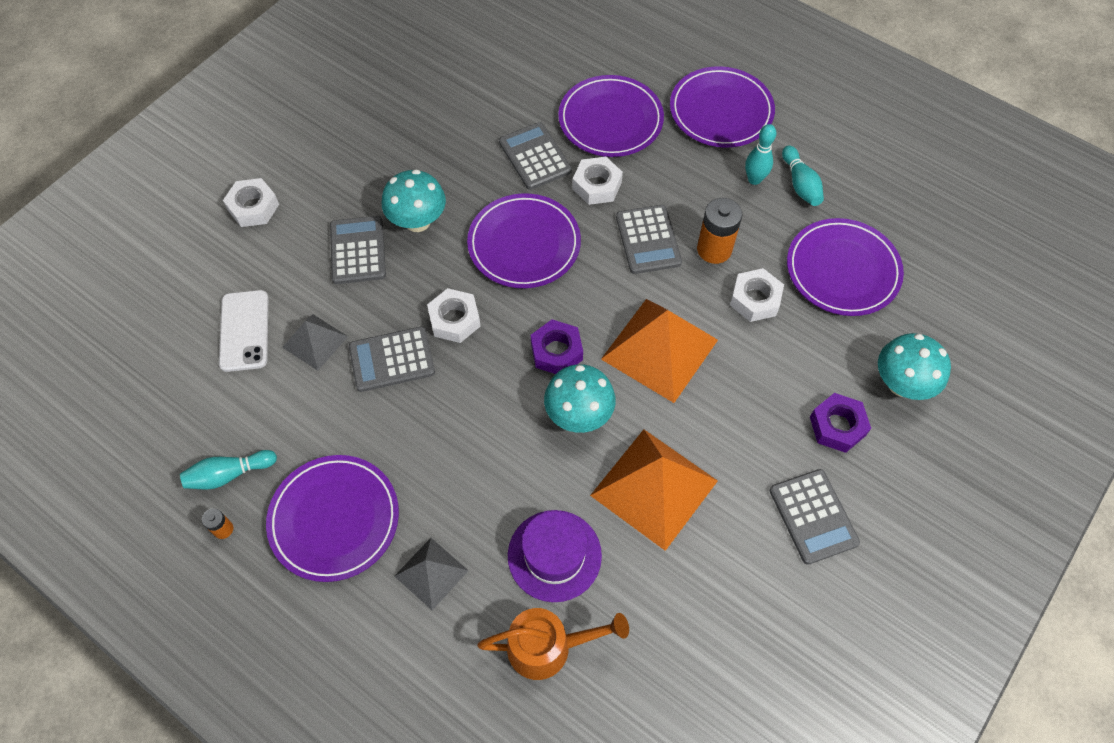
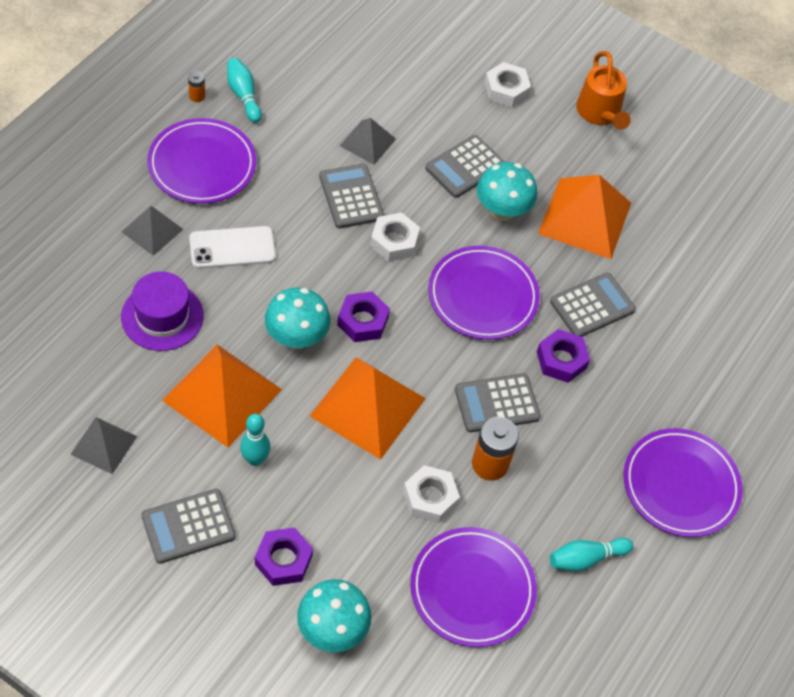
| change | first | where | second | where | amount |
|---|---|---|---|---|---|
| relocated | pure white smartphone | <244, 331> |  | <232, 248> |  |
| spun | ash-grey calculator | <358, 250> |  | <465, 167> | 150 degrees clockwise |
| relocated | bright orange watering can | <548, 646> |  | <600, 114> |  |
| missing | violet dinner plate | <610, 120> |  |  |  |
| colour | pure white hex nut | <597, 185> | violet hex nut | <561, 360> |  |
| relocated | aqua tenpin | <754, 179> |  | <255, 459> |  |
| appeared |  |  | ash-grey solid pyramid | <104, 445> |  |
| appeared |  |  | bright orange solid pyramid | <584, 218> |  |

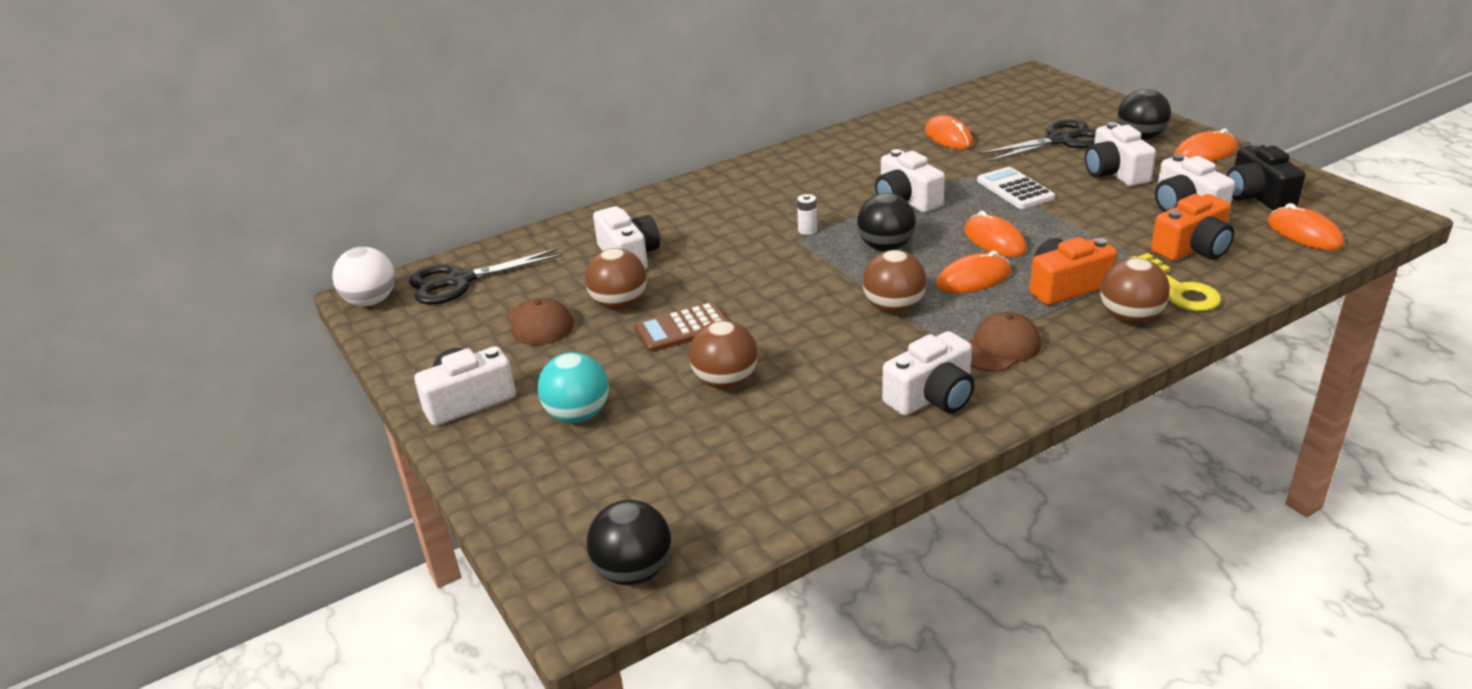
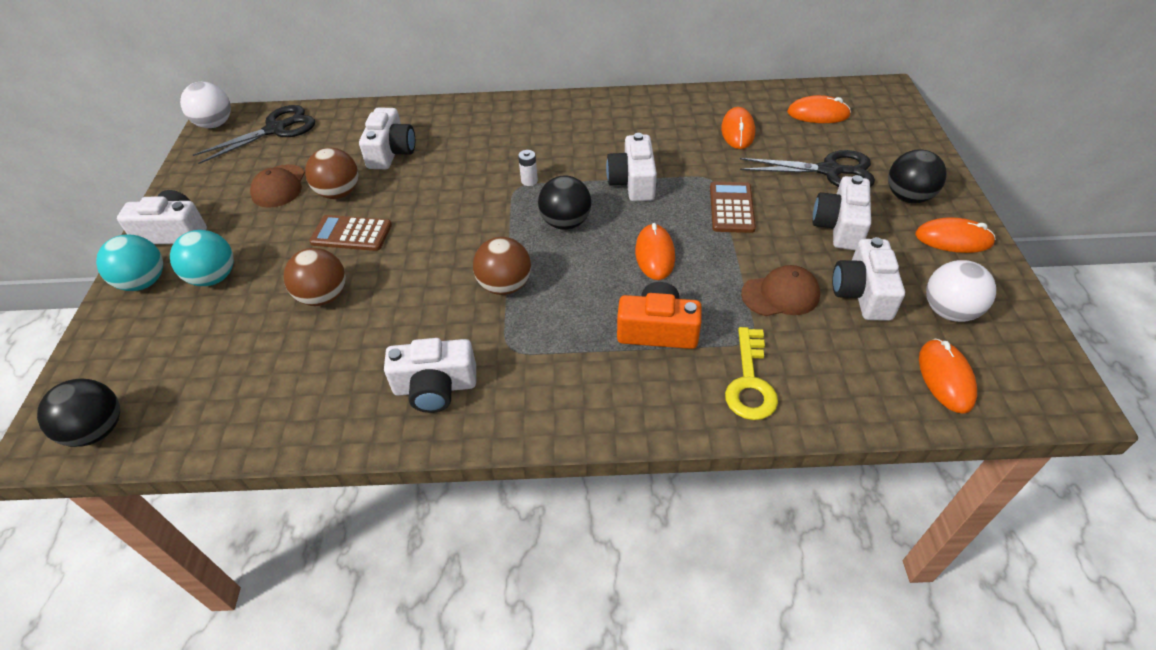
| change | first | where | second | where | amount |
|---|---|---|---|---|---|
| spun | ebony scissors | <460, 281> |  | <276, 129> | 135 degrees clockwise |
| relocated | bright orange computer mouse | <973, 279> |  | <818, 114> |  |
| relocated | russet baseball cap | <1000, 347> |  | <780, 294> |  |
| colour | pure white calculator | <1015, 189> | russet calculator | <731, 208> |  |
| missing | russet sphere | <1130, 318> |  |  |  |
| missing | bright orange photo camera | <1192, 248> |  |  |  |
| exchanged | ebony photo camera | <1257, 196> | pure white sphere | <949, 311> |  |
| appeared |  |  | aqua sphere | <144, 282> |  |

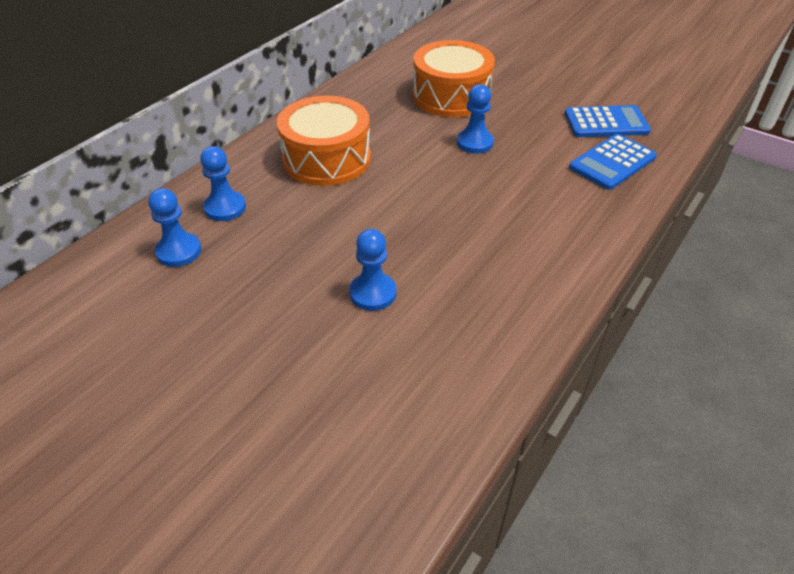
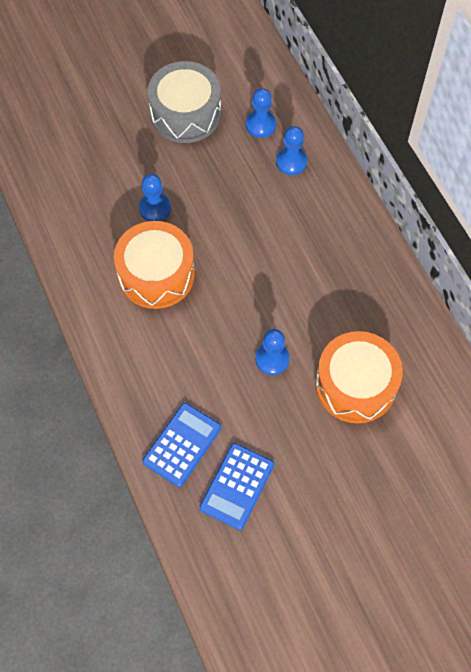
| change | first | where | second | where | amount |
|---|---|---|---|---|---|
| relocated | bright orange snare drum | <326, 159> |  | <156, 274> |  |
| spun | blue calculator | <612, 162> |  | <182, 444> | 45 degrees clockwise |
| appeared |  |  | ash-grey snare drum | <185, 113> |  |

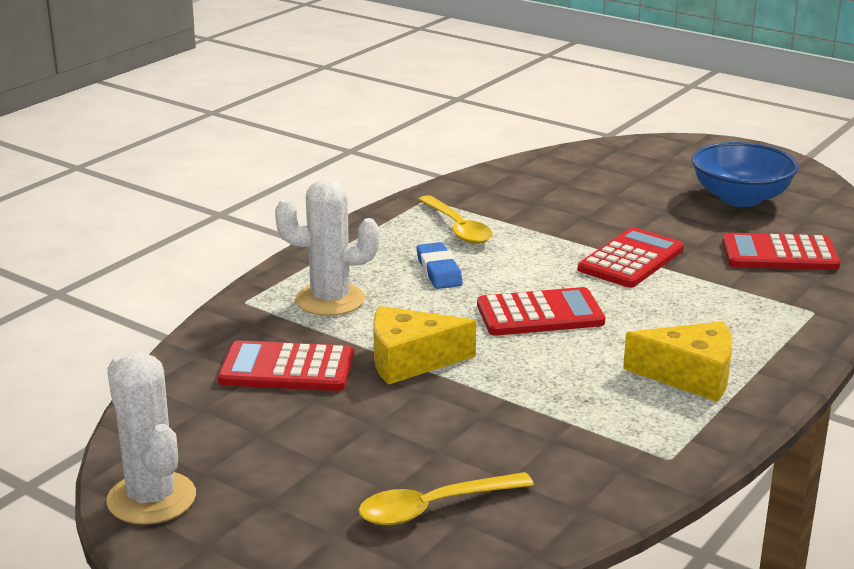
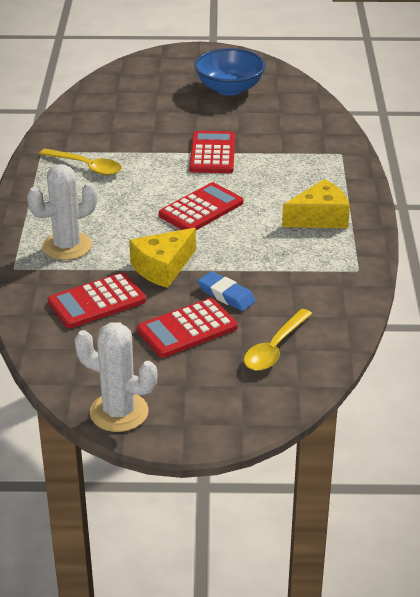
| change | first | where | second | where | amount |
|---|---|---|---|---|---|
| relocated | blue pencil eraser | <439, 271> |  | <226, 295> |  |
| relocated | crimson calculator | <779, 254> |  | <187, 329> |  |

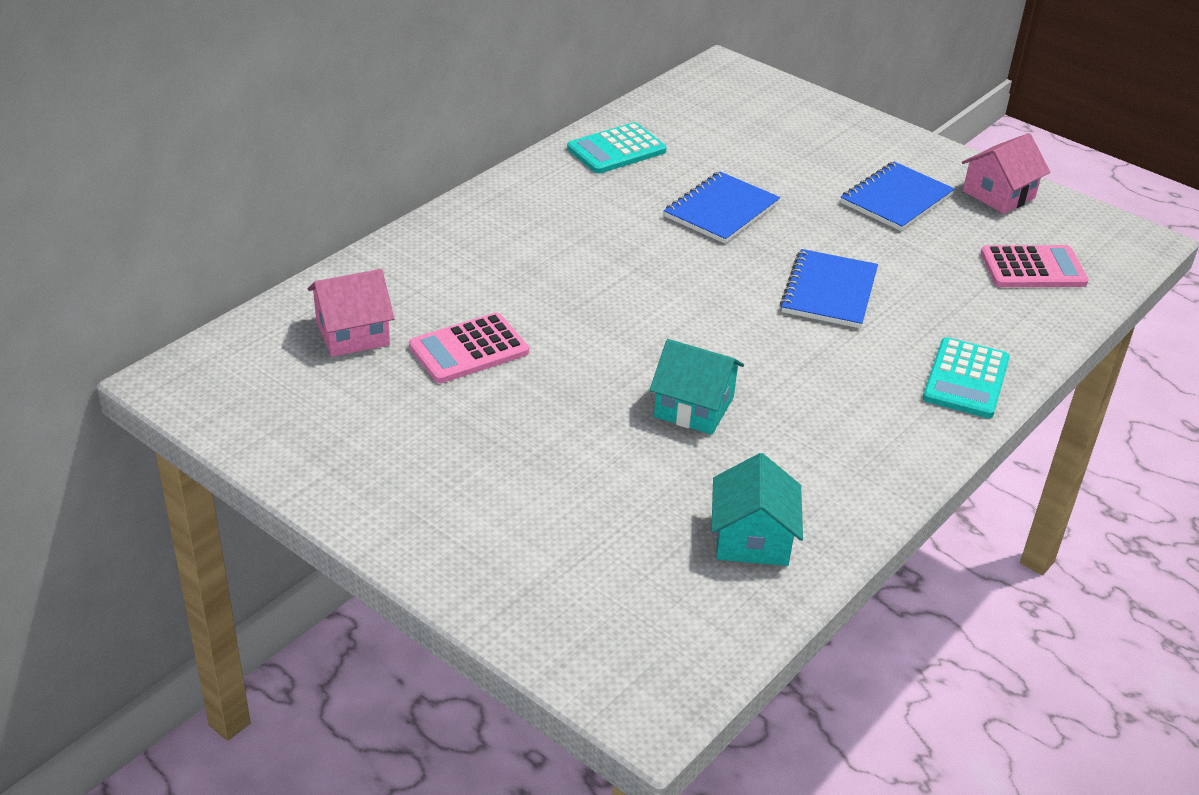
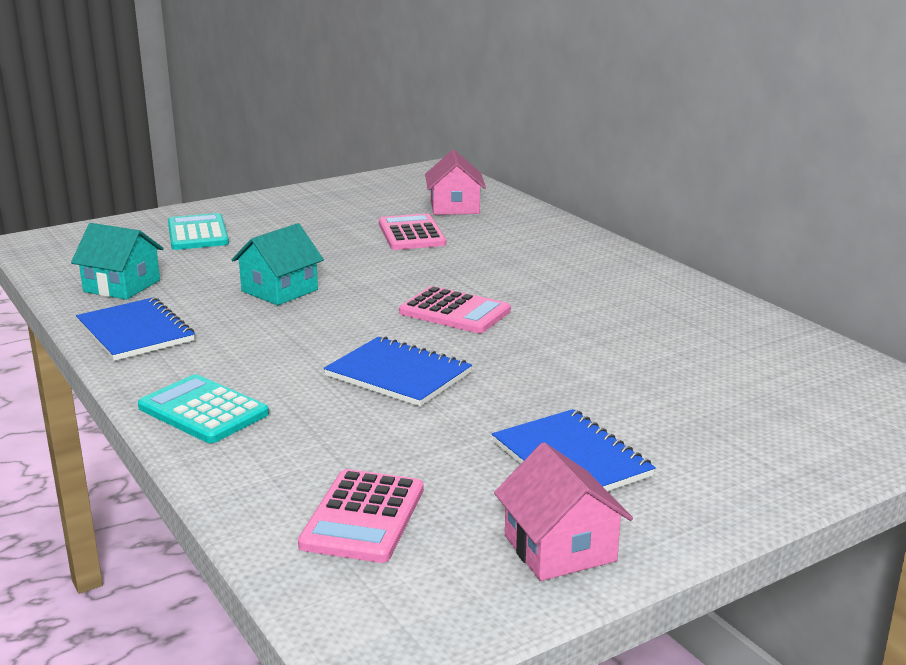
| change | first | where | second | where | amount |
|---|---|---|---|---|---|
| relocated | aqua calculator | <616, 150> |  | <197, 233> |  |
| relocated | blue notebook | <721, 210> |  | <135, 332> |  |
| appeared |  |  | rosy calculator | <454, 312> |  |

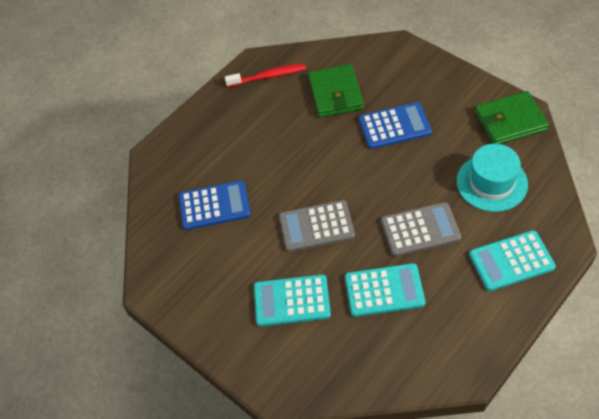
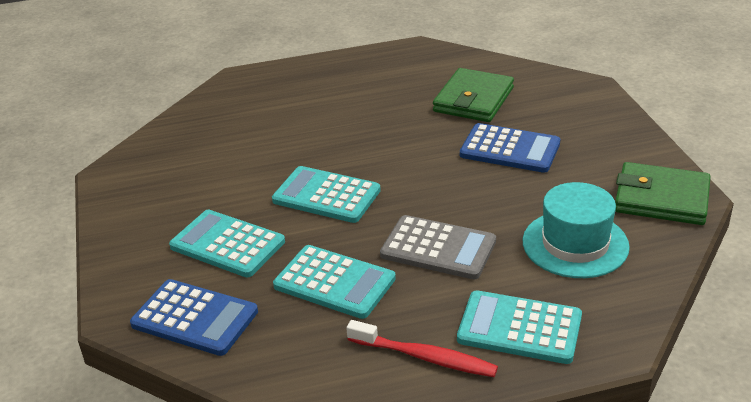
| change | first | where | second | where | amount |
|---|---|---|---|---|---|
| relocated | blue calculator | <214, 205> |  | <195, 318> |  |
| relocated | crimson tooth brush | <268, 76> |  | <425, 357> |  |
| colour | ash-grey calculator | <316, 226> | aqua calculator | <326, 196> |  |

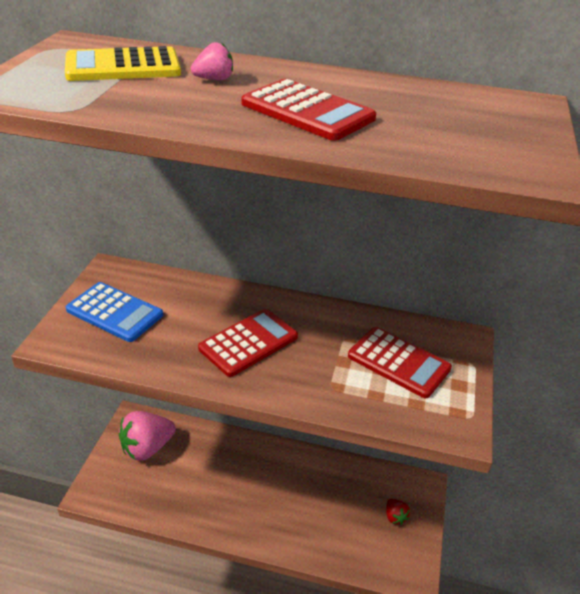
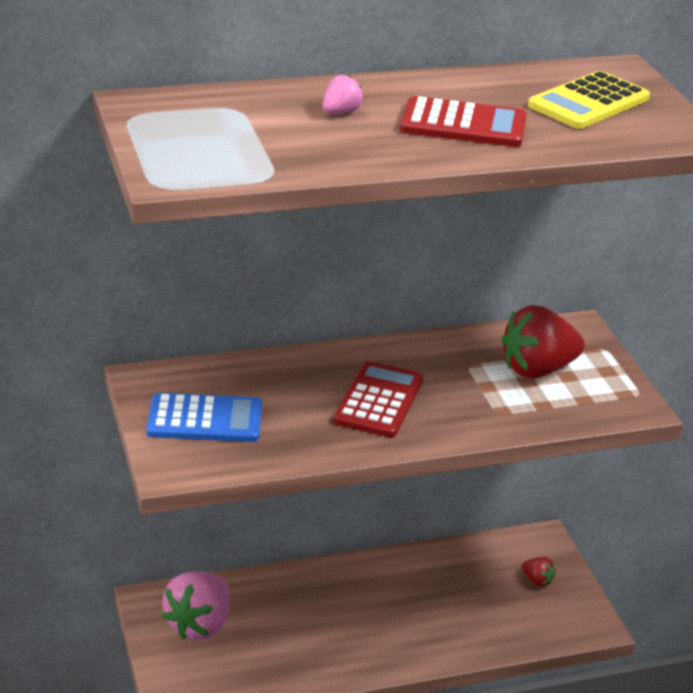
| change | first | where | second | where | amount |
|---|---|---|---|---|---|
| relocated | yellow calculator | <123, 66> |  | <588, 102> |  |
| exchanged | crimson calculator | <398, 362> | crimson strawberry | <538, 370> |  |

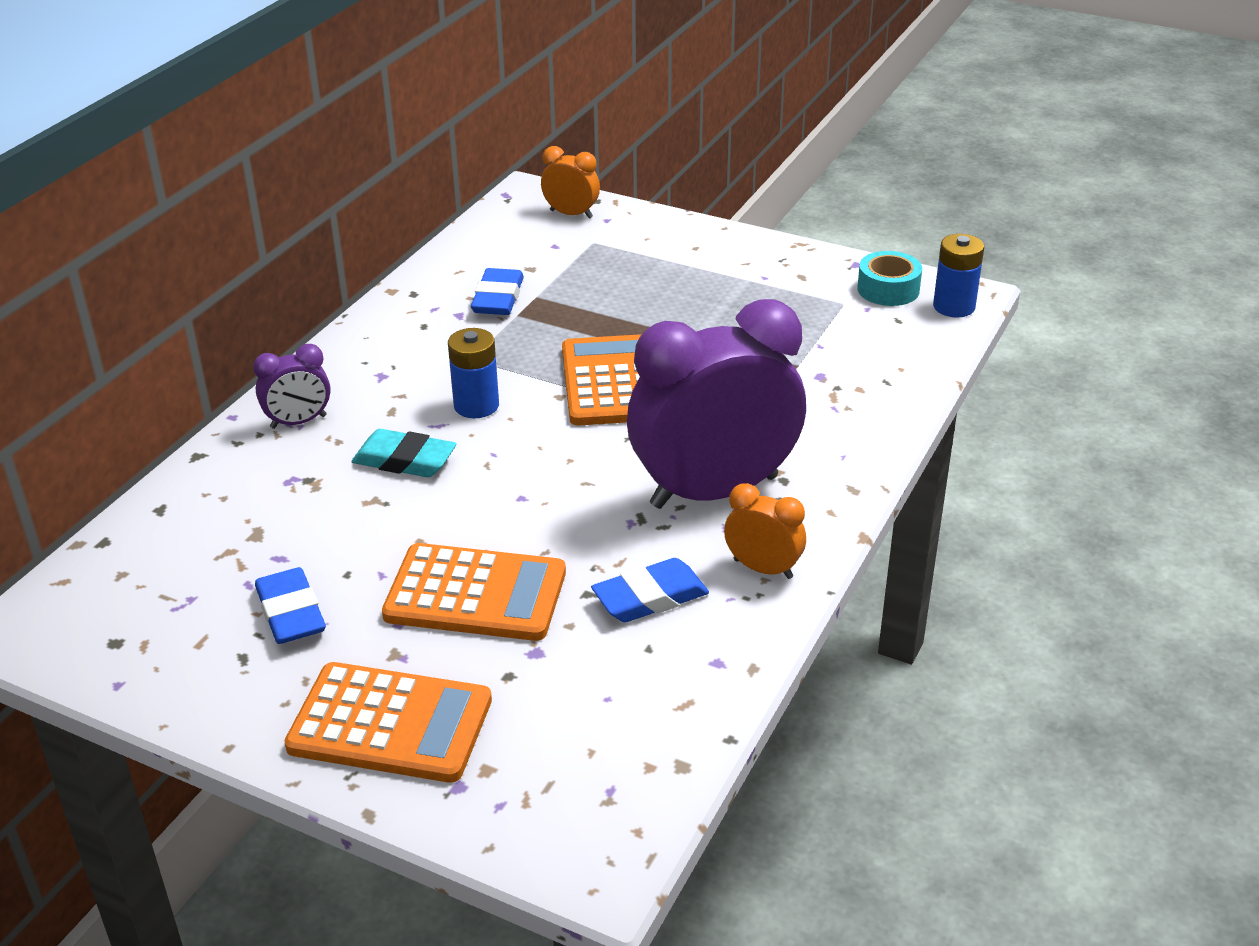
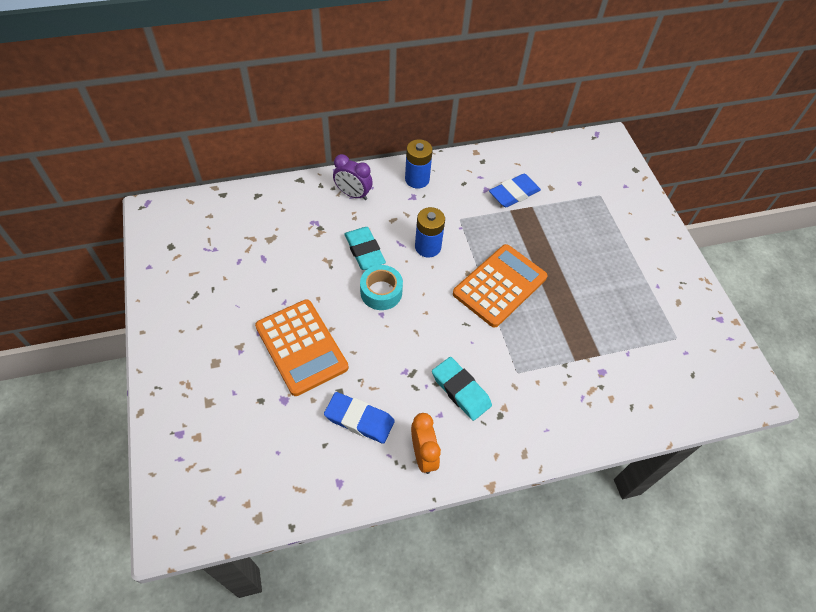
| change | first | where | second | where | amount |
|---|---|---|---|---|---|
| missing | blue pencil eraser | <290, 613> |  |  |  |
| missing | bright orange calculator | <390, 723> |  |  |  |
| missing | bright orange alarm clock | <571, 214> |  |  |  |
| exchanged | violet alarm clock | <714, 491> | aqua pencil eraser | <461, 390> |  |
| relocated | aqua sticky tape | <888, 289> |  | <381, 292> |  |
| relocated | blue battery | <954, 307> |  | <417, 179> |  |

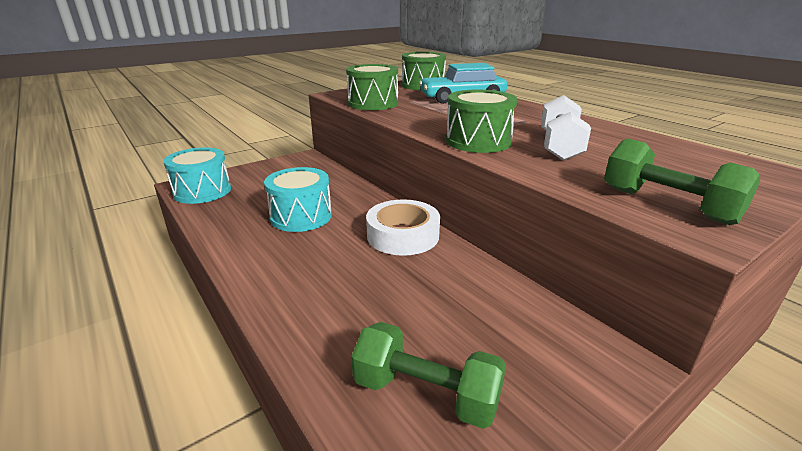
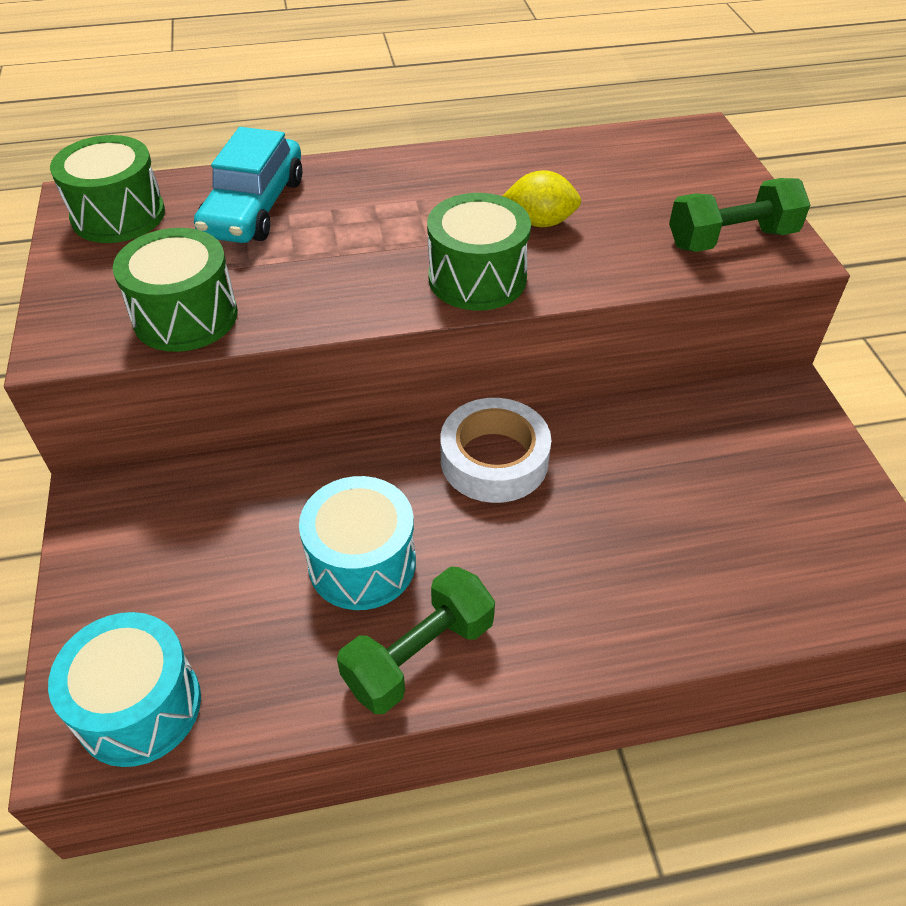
| change | first | where | second | where | amount |
|---|---|---|---|---|---|
| relocated | leaf-green hand weight | <426, 394> |  | <419, 655> |  |
| exchanged | pure white hand weight | <559, 146> | yellow toy lemon | <540, 222> |  |

